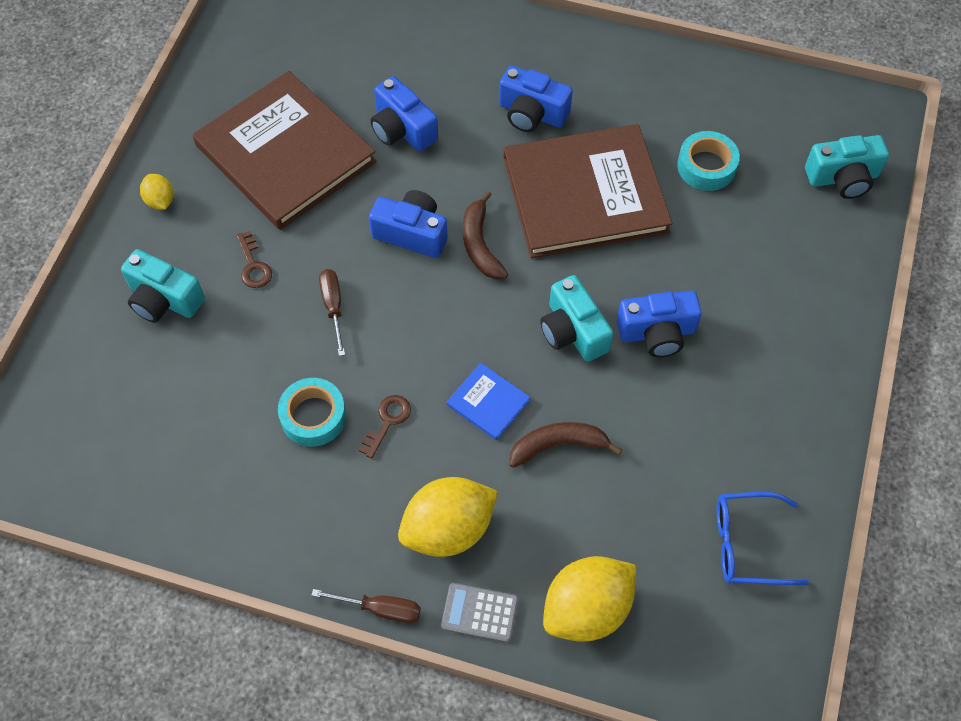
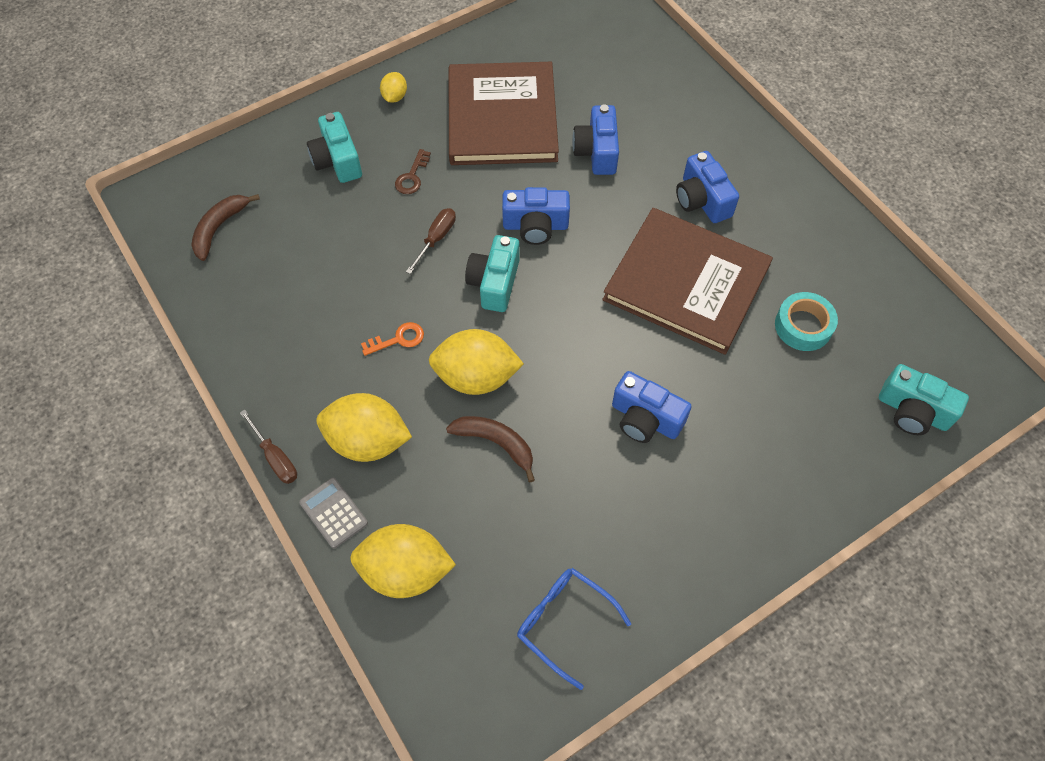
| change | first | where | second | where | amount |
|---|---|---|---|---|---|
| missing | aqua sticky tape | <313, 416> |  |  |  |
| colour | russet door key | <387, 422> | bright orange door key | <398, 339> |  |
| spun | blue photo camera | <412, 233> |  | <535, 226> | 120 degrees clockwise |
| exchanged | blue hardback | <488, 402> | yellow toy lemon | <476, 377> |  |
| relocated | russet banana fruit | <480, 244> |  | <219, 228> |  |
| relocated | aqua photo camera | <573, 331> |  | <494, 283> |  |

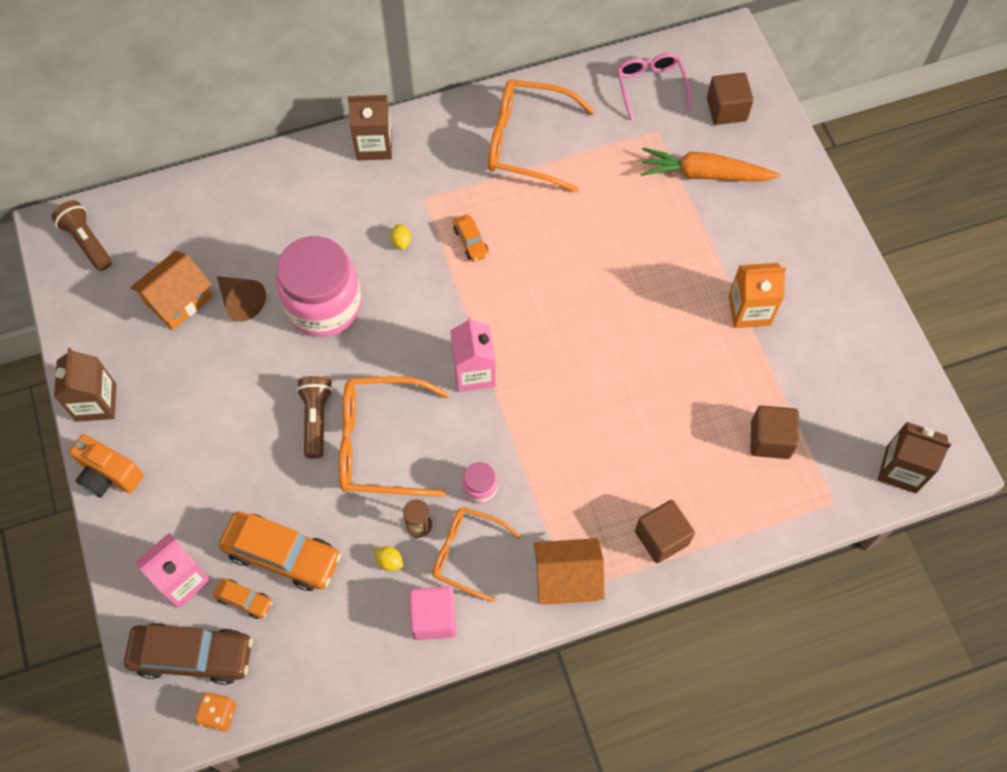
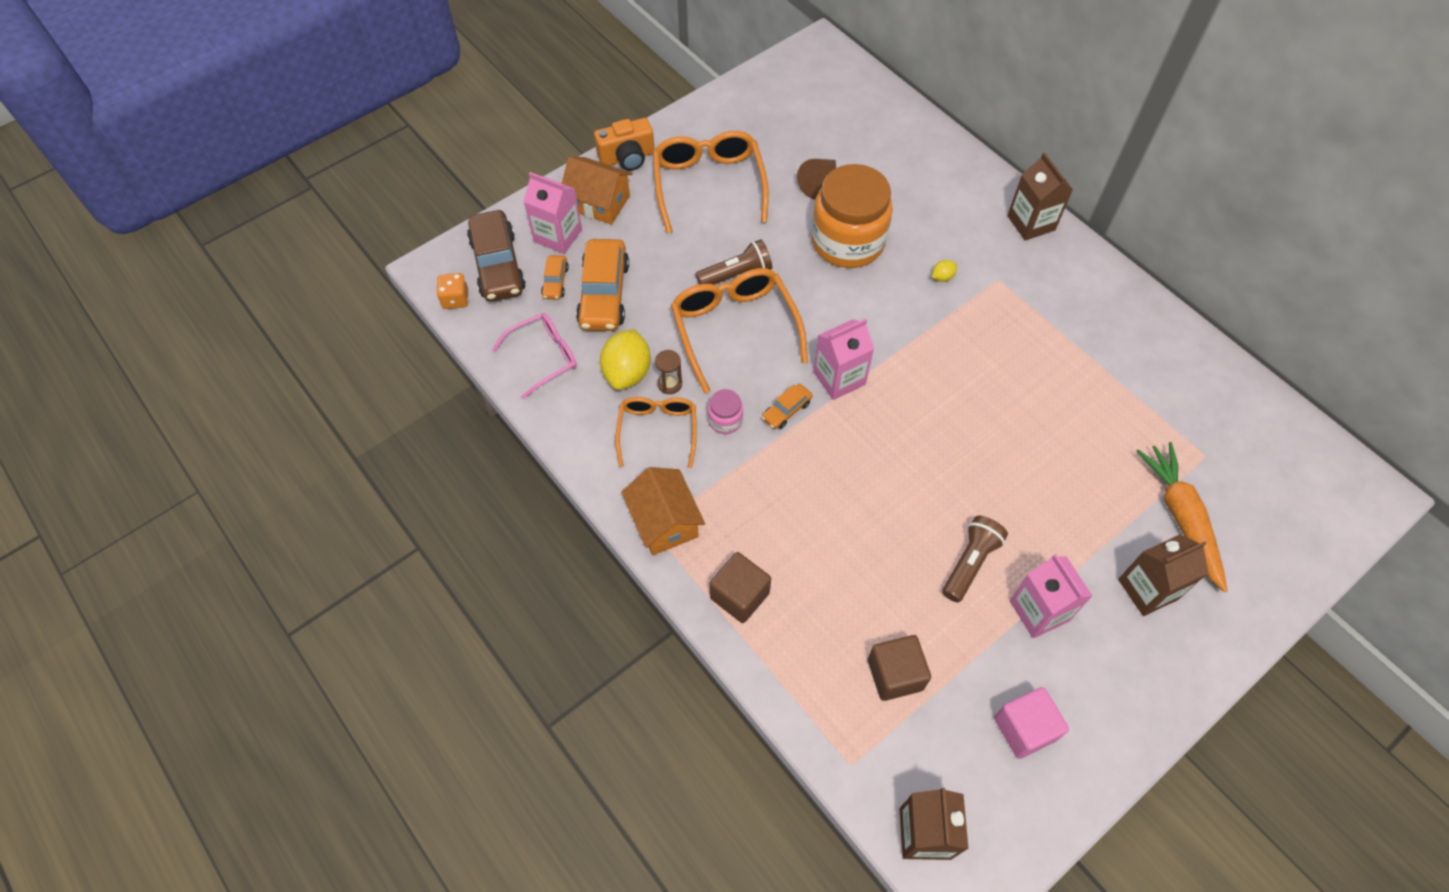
| change | first | where | second | where | amount |
|---|---|---|---|---|---|
| relocated | russet flashlight | <87, 242> |  | <970, 563> |  |
| relocated | russet juice carton | <96, 402> |  | <1148, 589> |  |
| spun | bright orange photo camera | <109, 475> |  | <627, 158> | 120 degrees counterclockwise |
| relocated | bright orange cottage | <178, 300> |  | <599, 203> |  |
| colour | rosy jam jar | <323, 305> | bright orange jam jar | <847, 242> |  |
| size | yellow toy lemon | <389, 561> |  | <627, 373> | x2.22 |
| relocated | rosy cube | <434, 618> |  | <1024, 728> |  |
| relocated | bright orange toy car | <471, 242> |  | <786, 410> |  |
| relocated | bright orange glasses | <527, 142> |  | <708, 185> |  |
| relocated | rosy glasses | <650, 86> |  | <544, 357> |  |
| missing | russet cube | <726, 109> |  |  |  |
| colour | bright orange juice carton | <749, 310> | rosy juice carton | <1039, 611> |  |

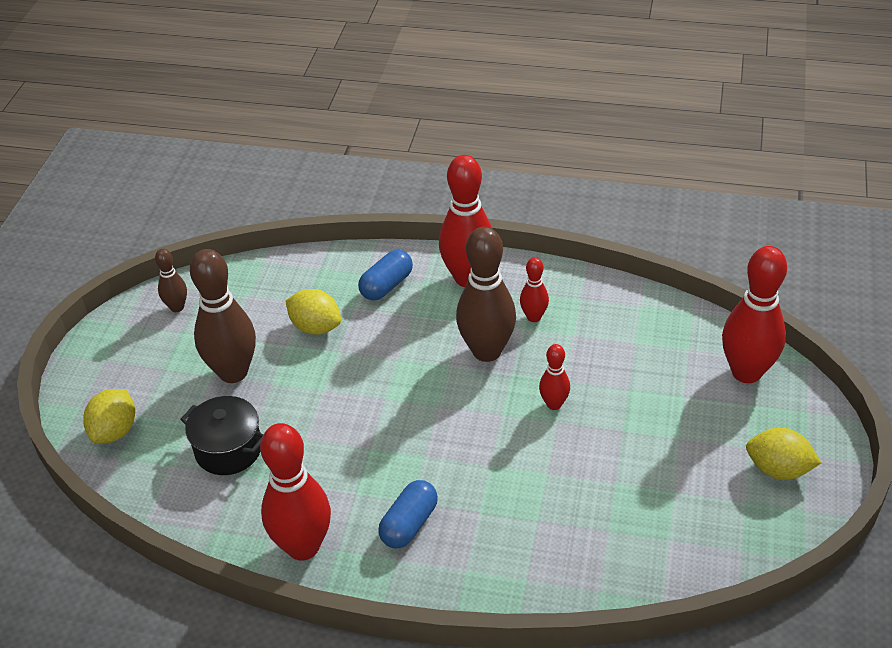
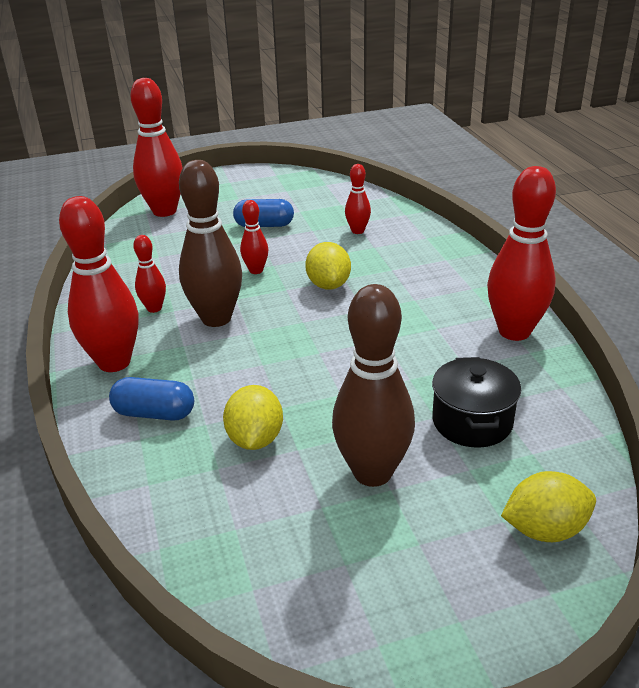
| change | first | where | second | where | amount |
|---|---|---|---|---|---|
| missing | russet tenpin | <177, 307> |  |  |  |
| relocated | blue pill | <409, 524> |  | <264, 225> |  |
| relocated | yellow toy lemon | <778, 469> |  | <328, 285> |  |
| appeared |  |  | crimson tenpin | <357, 231> |  |

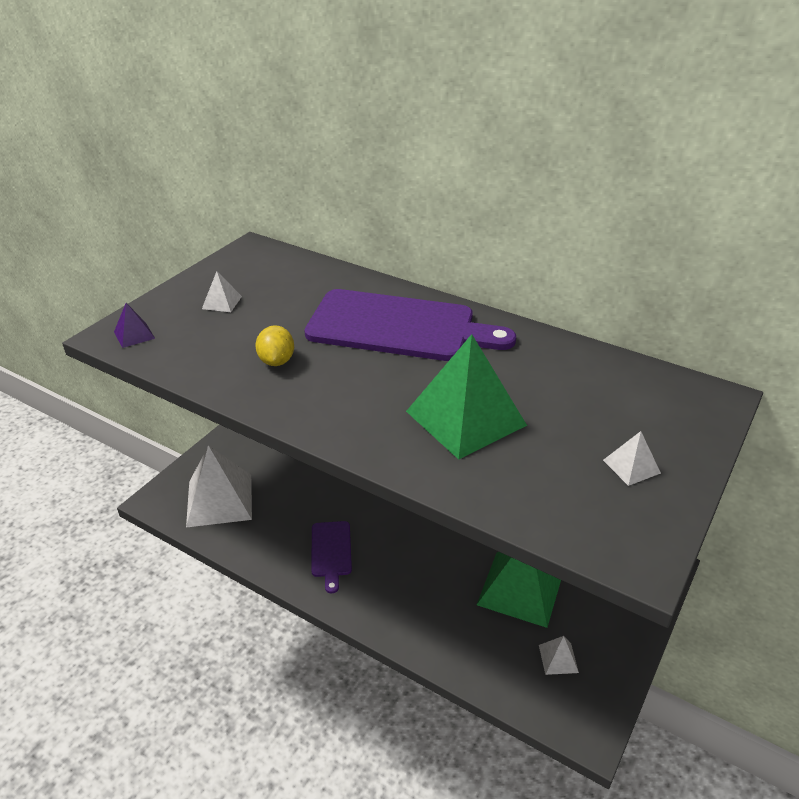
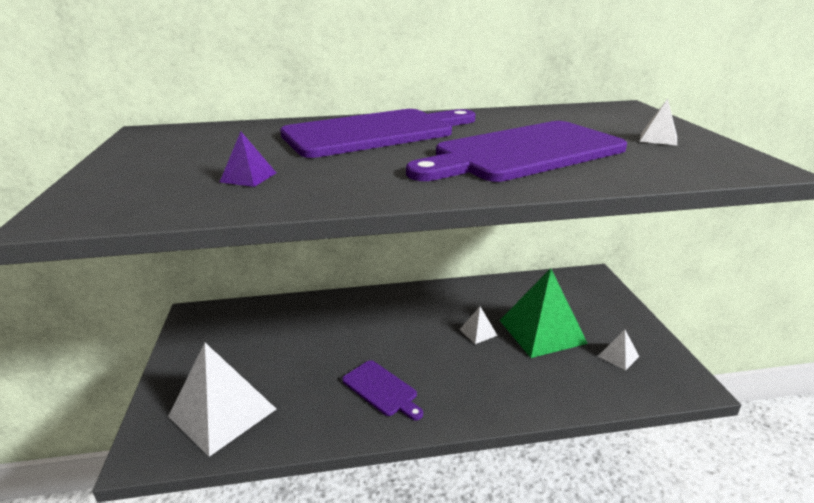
| change | first | where | second | where | amount |
|---|---|---|---|---|---|
| relocated | violet solid pyramid | <134, 335> |  | <248, 177> |  |
| relocated | pure white solid pyramid | <222, 302> |  | <478, 332> |  |
| missing | yellow toy lemon | <276, 361> |  |  |  |
| exchanged | leaf-green solid pyramid | <465, 418> | violet chopping board | <522, 153> |  |

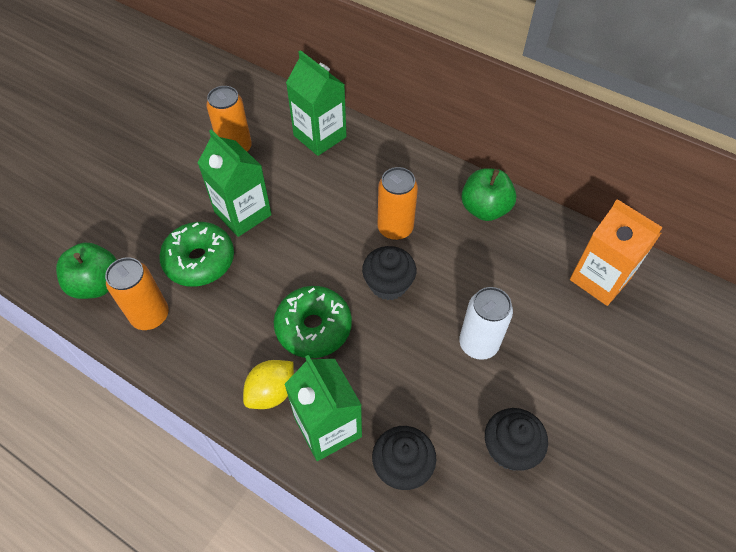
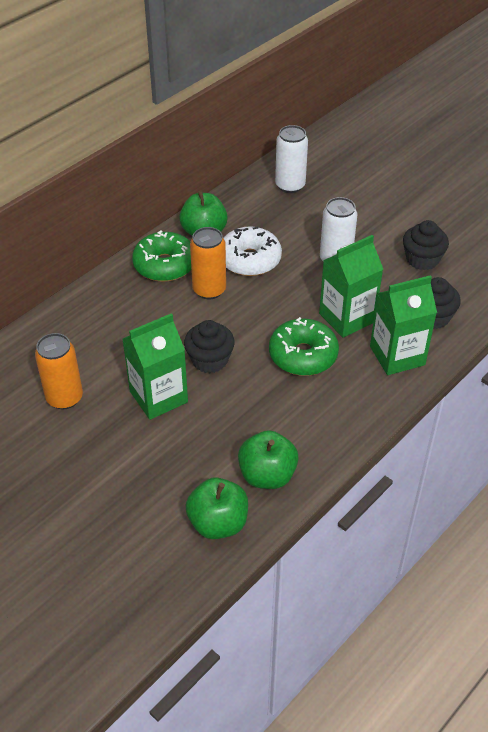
| change | first | where | second | where | amount |
|---|---|---|---|---|---|
| exchanged | bright orange can | <150, 316> | leaf-green apple | <267, 475> |  |
| relocated | leaf-green glazed donut | <200, 261> |  | <165, 265> |  |
| missing | yellow toy lemon | <271, 392> |  |  |  |
| relocated | leaf-green juice carton | <320, 136> |  | <347, 318> |  |
| relocated | ebony cupcake | <388, 284> |  | <210, 360> |  |
| exchanged | bright orange juice carton | <600, 279> | pure white can | <290, 185> |  |
| appeared |  |  | pure white glazed donut | <249, 260> |  |

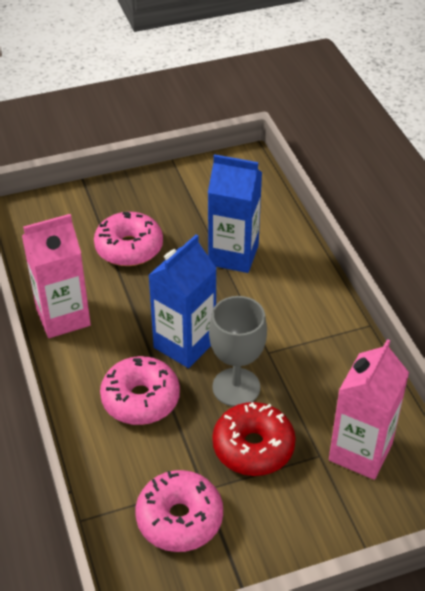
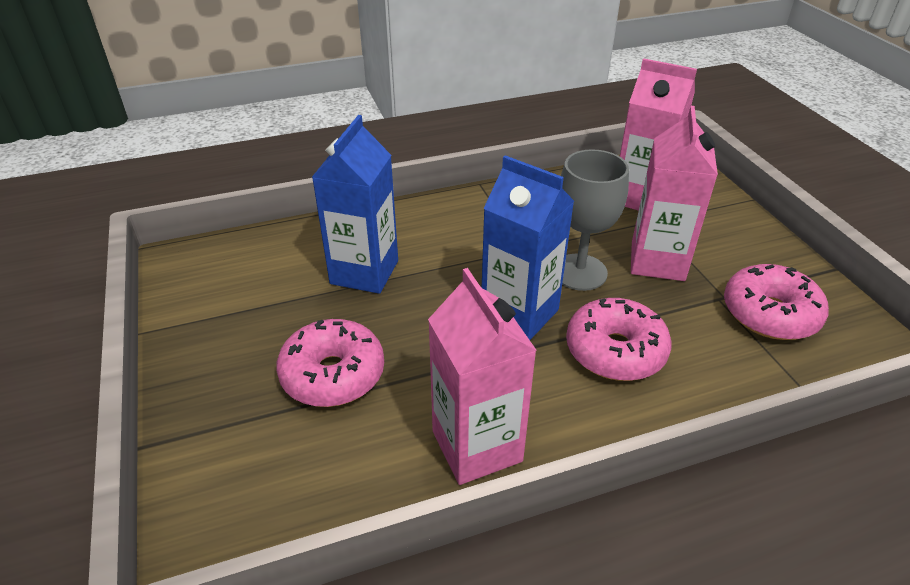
| change | first | where | second | where | amount |
|---|---|---|---|---|---|
| exchanged | crimson glazed donut | <253, 447> | rosy juice carton | <657, 261> |  |

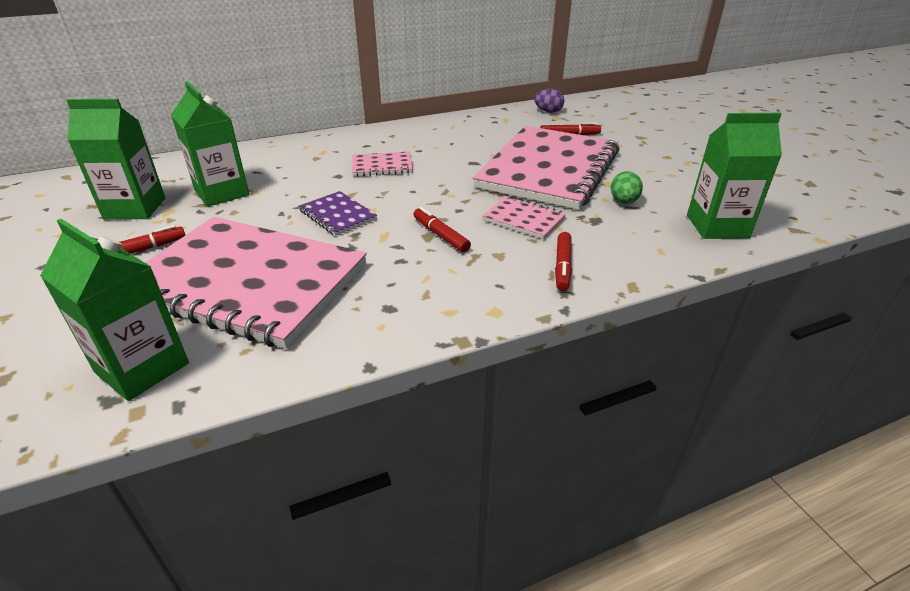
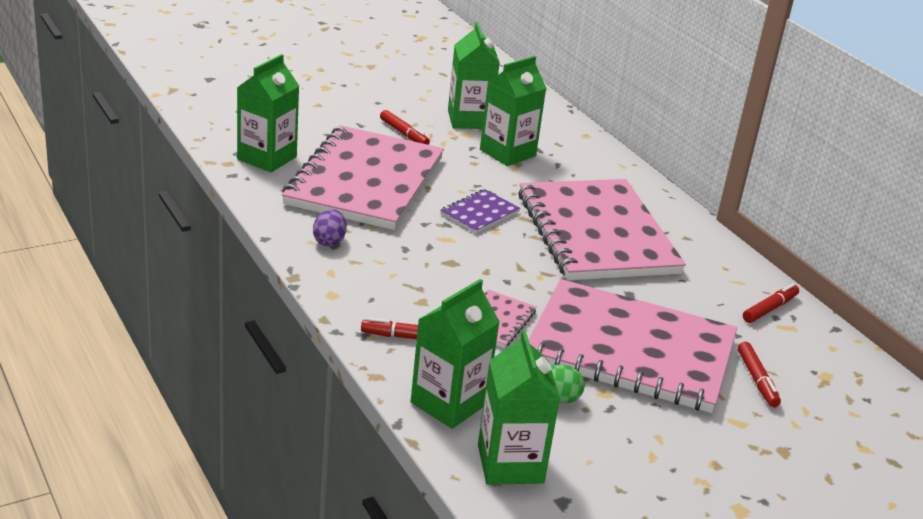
| change | first | where | second | where | amount |
|---|---|---|---|---|---|
| size | rosy notebook | <382, 166> |  | <596, 233> | x2.44 |
| relocated | crimson marker | <440, 235> |  | <770, 309> |  |
| relocated | violet egg shape | <548, 111> |  | <329, 241> |  |
| appeared |  |  | leaf-green juice carton | <449, 403> |  |

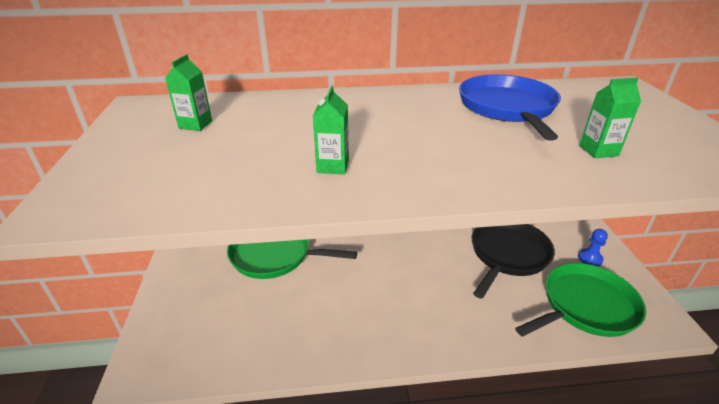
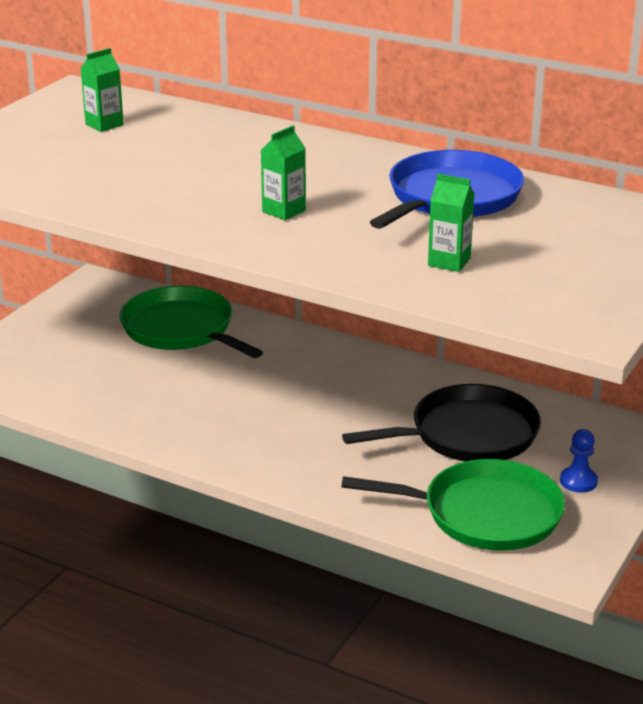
| change | first | where | second | where | amount |
|---|---|---|---|---|---|
| relocated | leaf-green juice carton | <333, 166> |  | <284, 211> |  |

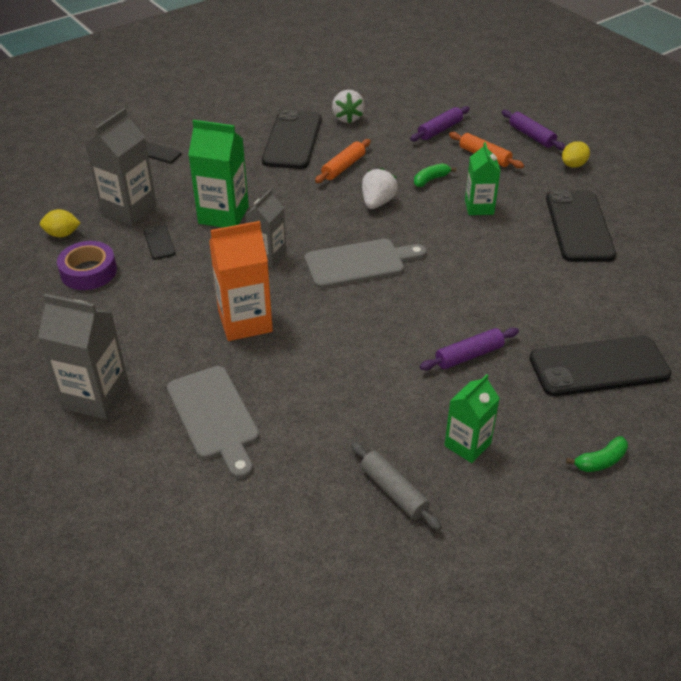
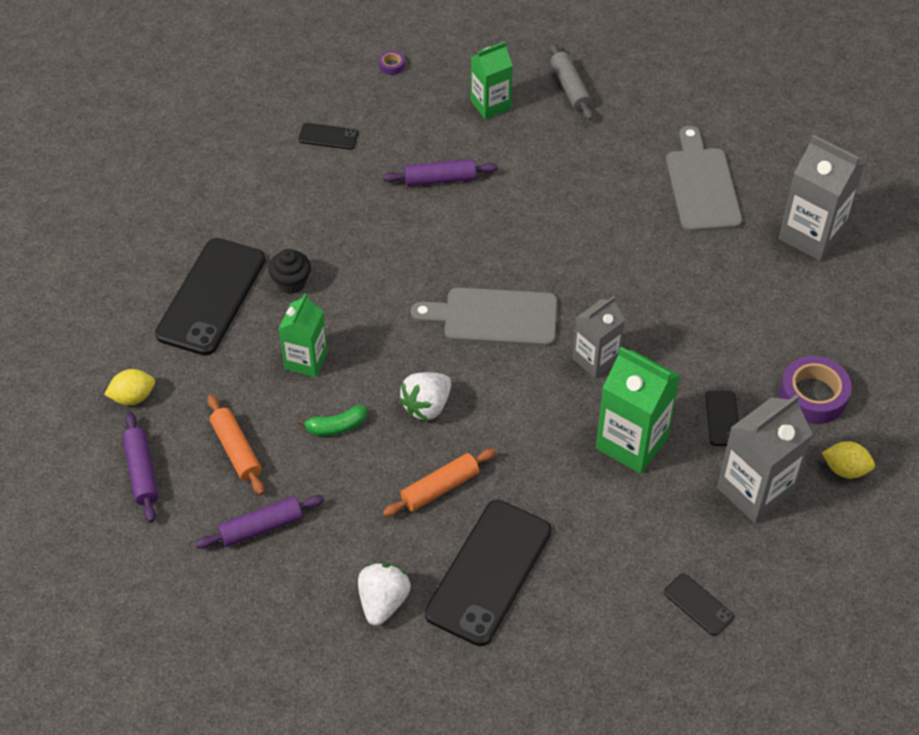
| change | first | where | second | where | amount |
|---|---|---|---|---|---|
| missing | bright orange juice carton | <245, 321> |  |  |  |
| size | ebony smartphone | <599, 367> |  | <328, 136> | x0.45 |
| exchanged | leaf-green banana fruit | <600, 461> | violet sticky tape | <391, 65> |  |
| appeared |  |  | ebony cupcake | <291, 282> |  |

